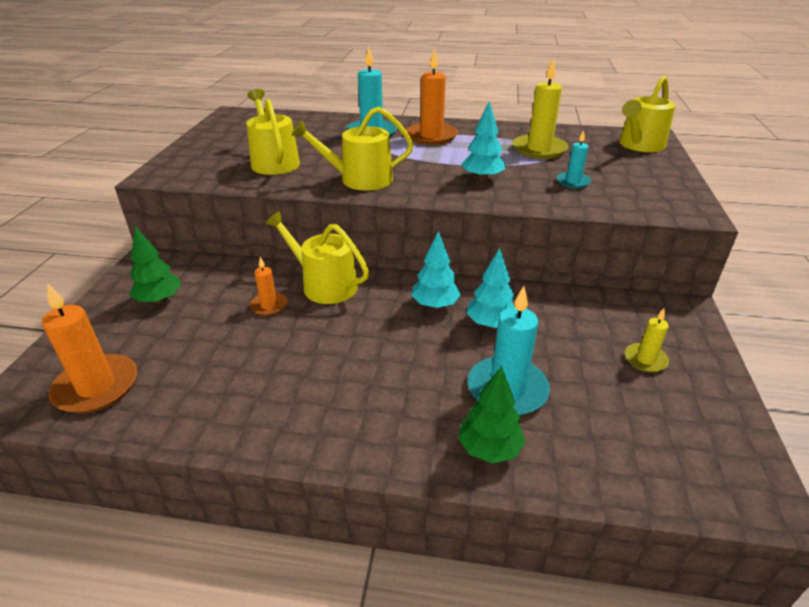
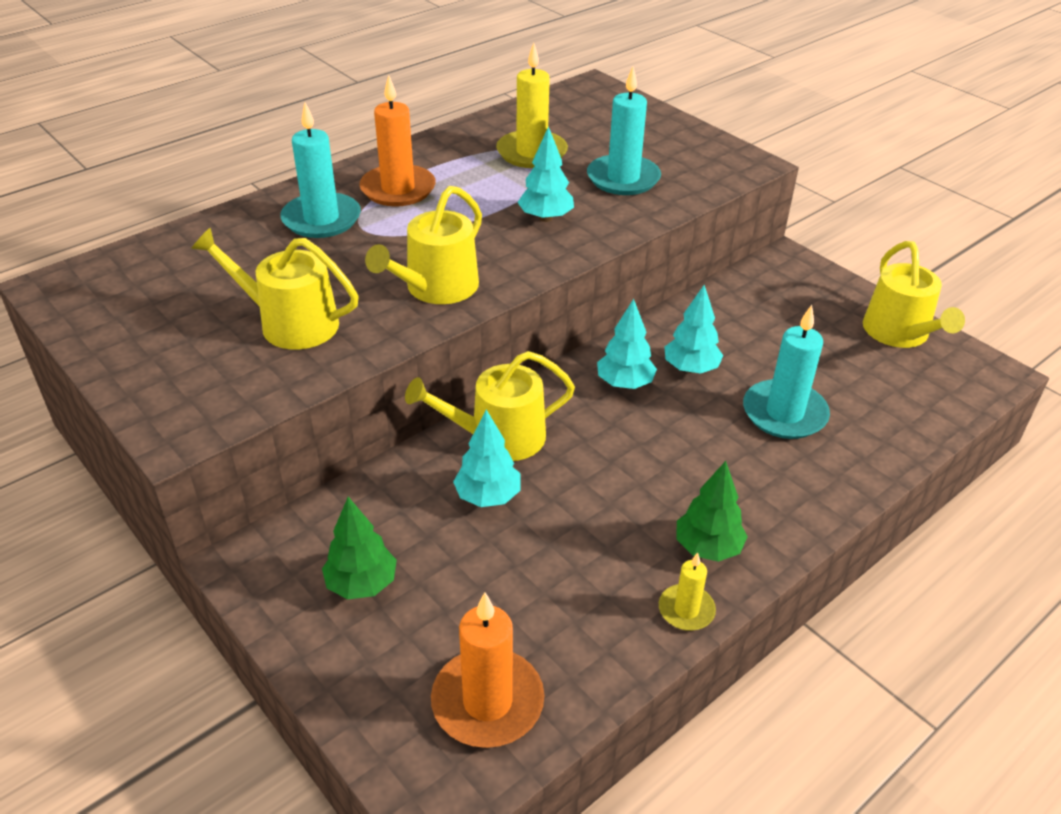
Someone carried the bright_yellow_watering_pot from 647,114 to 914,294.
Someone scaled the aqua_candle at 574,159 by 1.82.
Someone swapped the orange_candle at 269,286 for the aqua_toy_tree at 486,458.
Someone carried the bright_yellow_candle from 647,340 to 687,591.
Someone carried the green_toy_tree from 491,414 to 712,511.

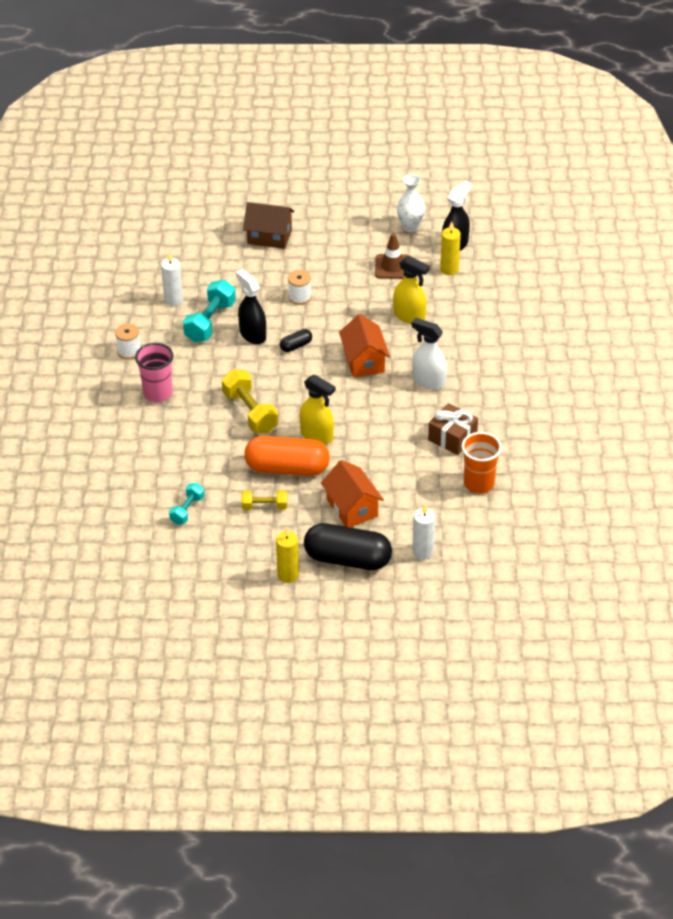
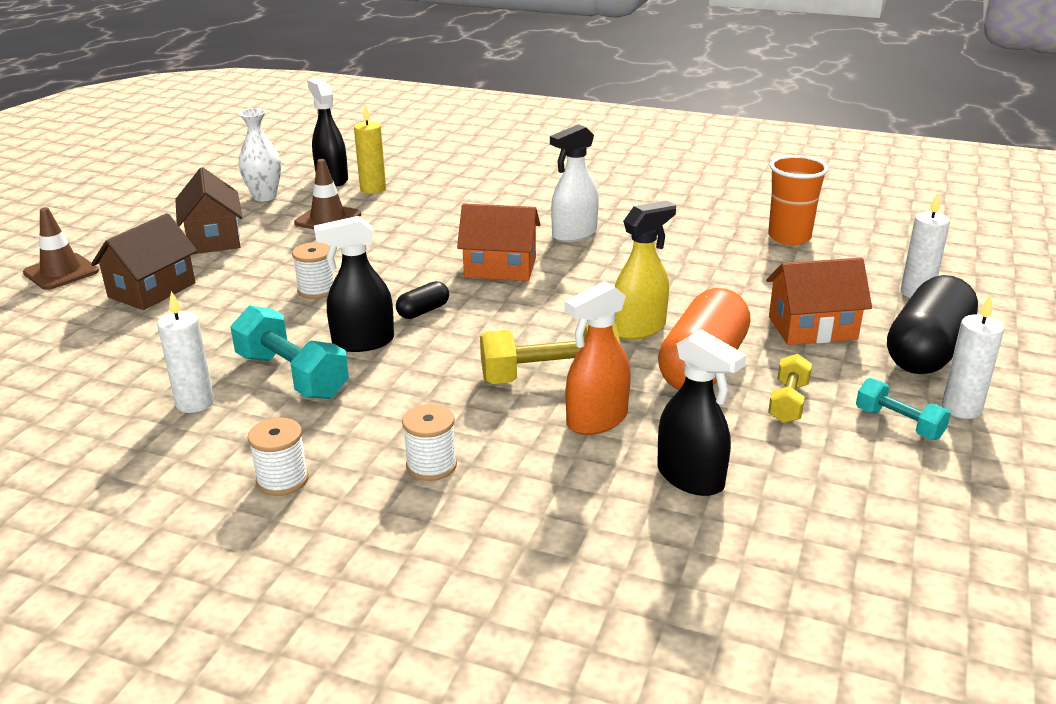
Someone took away the bright_yellow_spray_cleaner at 411,290.
Someone rotated the ebony_capsule at 296,340 by 60 degrees clockwise.
Someone swapped the rose-pink_tumbler at 154,372 for the snow-white_bobbin at 429,442.
Someone took away the brown_gift at 453,429.
Someone carried the aqua_dumbbell from 186,504 to 903,409.
Someone repainted the bright_yellow_candle at 287,555, which became the snow-white_candle at 973,356.
Someone put down the brown_cottage at 208,210.
Someone put down the brown_traffic_cone at 61,248.
Someone put down the orange_spray_cleaner at 597,358.
Someone put down the ebony_spray_cleaner at 701,412.

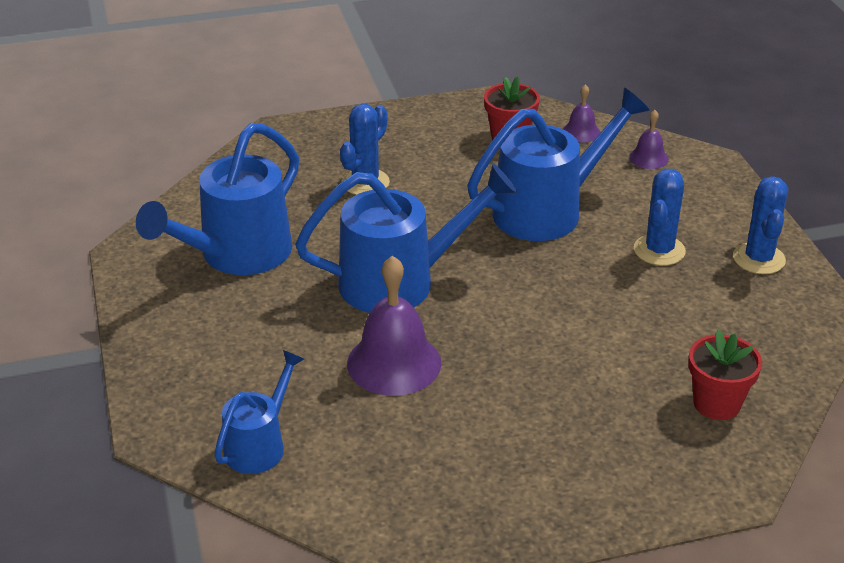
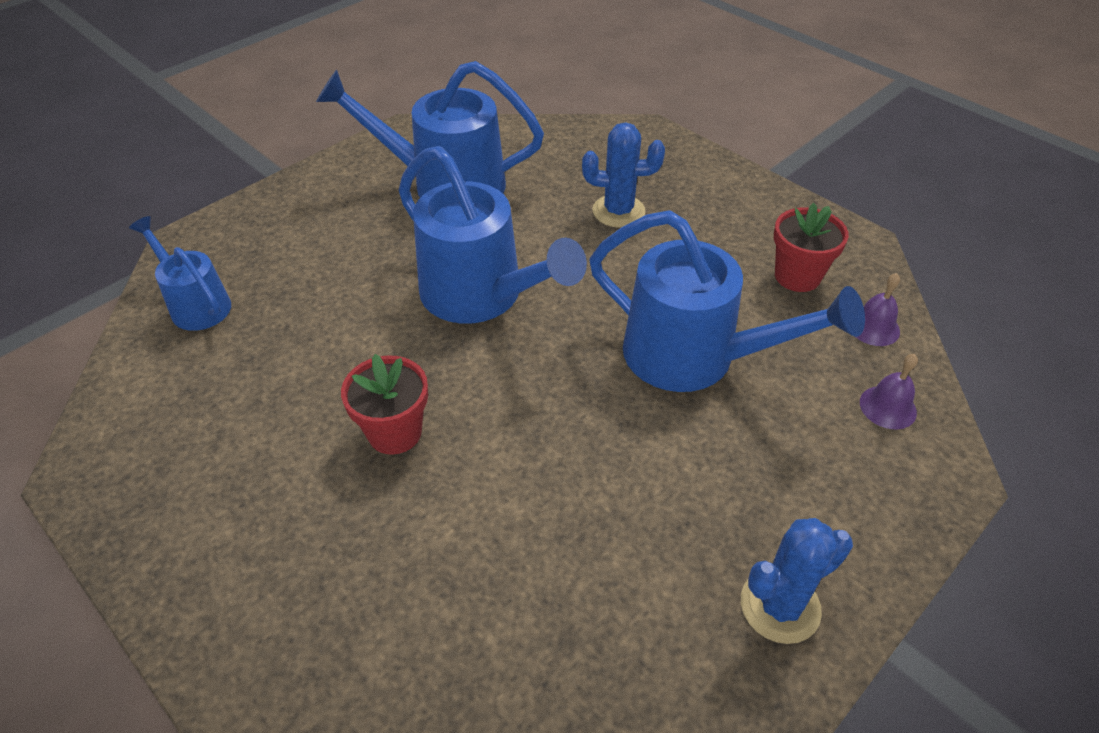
Someone took away the blue_saguaro_cactus at 660,217.
Someone took away the violet_bell at 394,325.
Someone carried the crimson_flower_pot from 725,375 to 384,404.
Someone rotated the blue_watering_pot at 259,412 by 135 degrees counterclockwise.

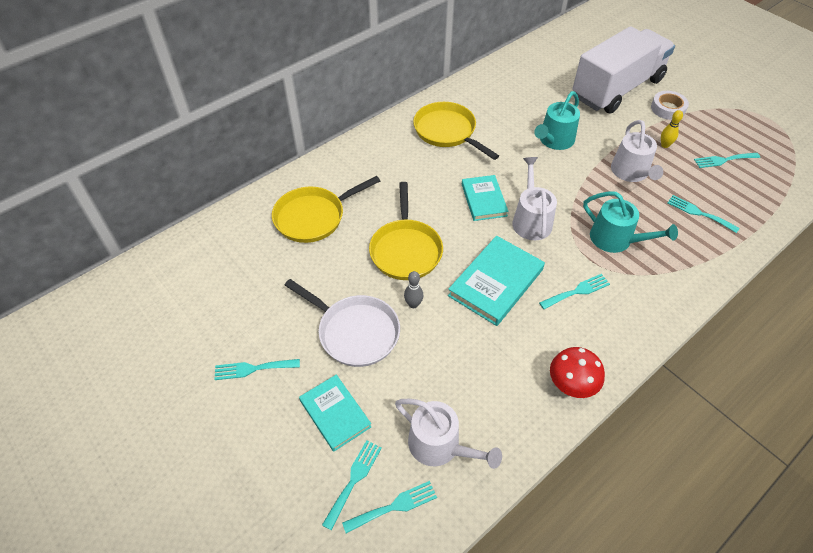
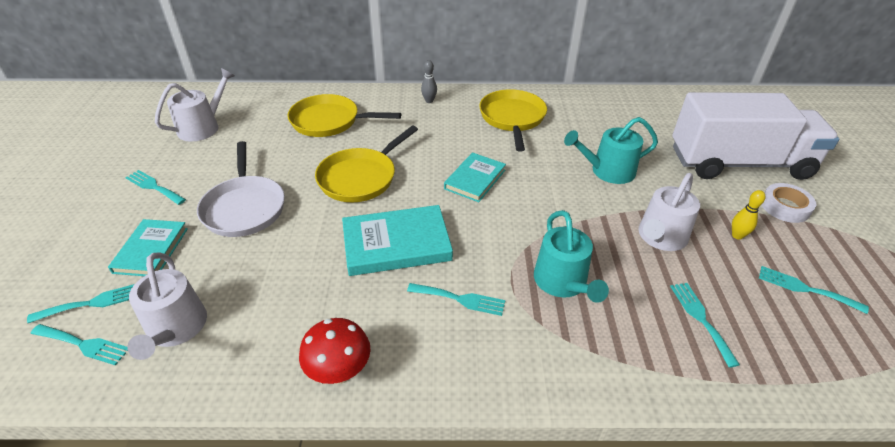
Someone carried the snow-white_watering_pot from 534,198 to 195,105.
Someone carried the ash-grey_tenpin from 414,289 to 429,81.

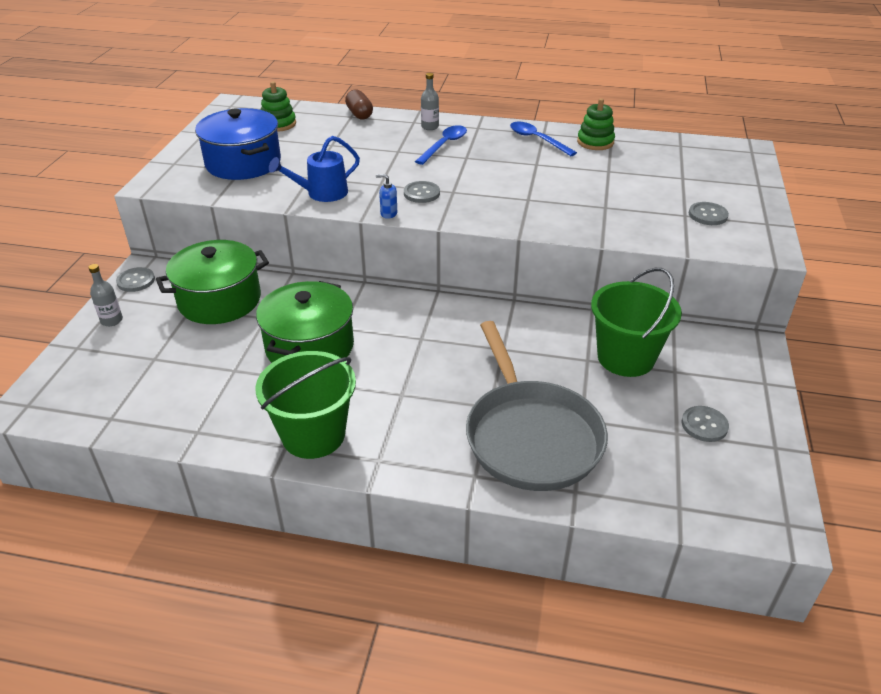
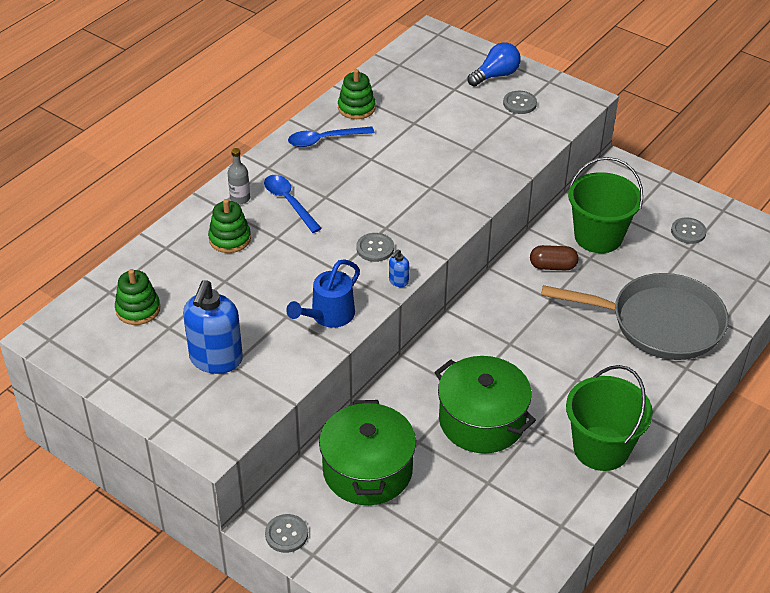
Someone carried the brown_capsule from 359,105 to 554,258.
Someone swapped the blue_stockpot at 238,144 for the blue_soap_dispenser at 213,327.
Someone rotated the blue_watering_pot at 314,169 by 45 degrees clockwise.
Someone took away the ash-grey_drink_bottle at 105,295.
Someone put down the blue_light_bulb at 494,64.
Someone put down the green_stacking_toy at 229,226.

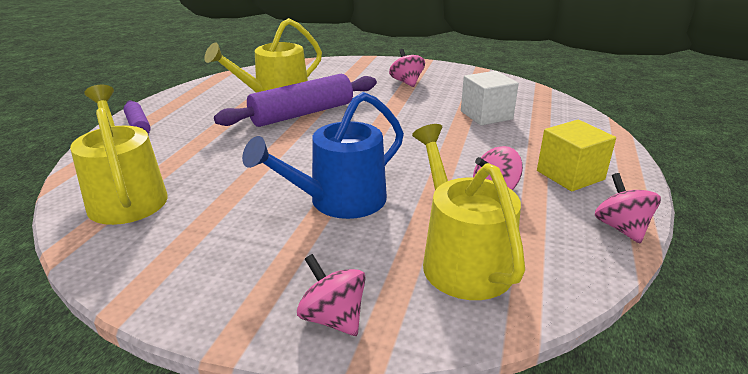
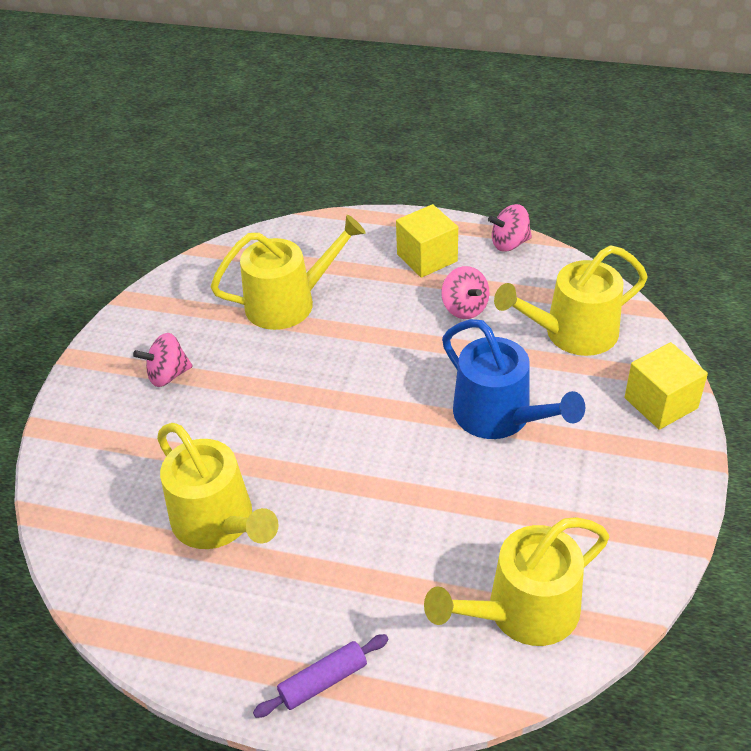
Someone swapped the snow-white_cube at 490,98 for the bright_yellow_watering_pot at 288,272.
Someone took away the violet_rolling_pin at 295,100.
Someone swapped the rose-pink_toy_top at 331,295 for the bright_yellow_cube at 666,386.

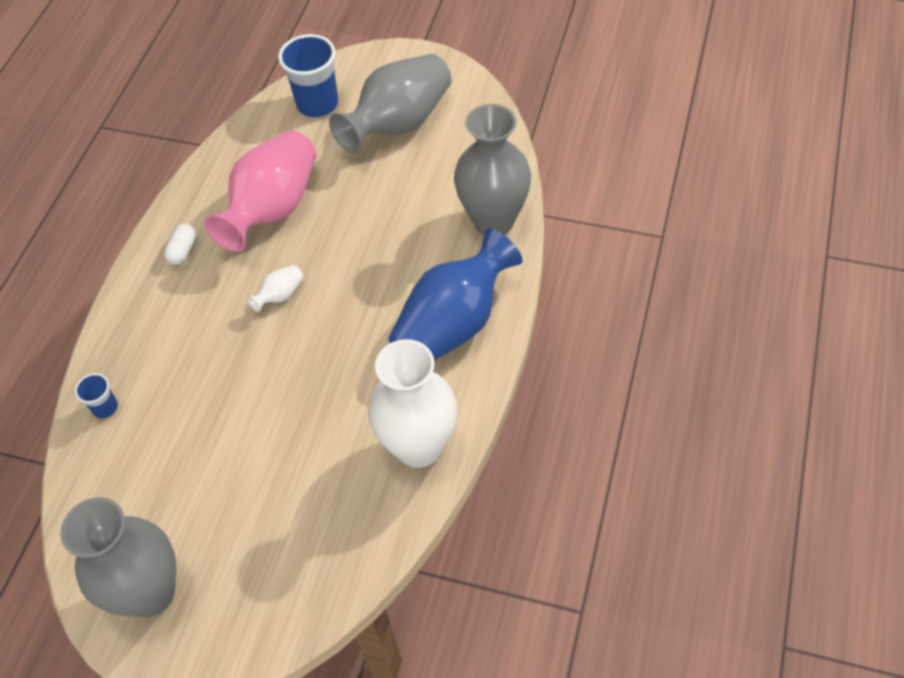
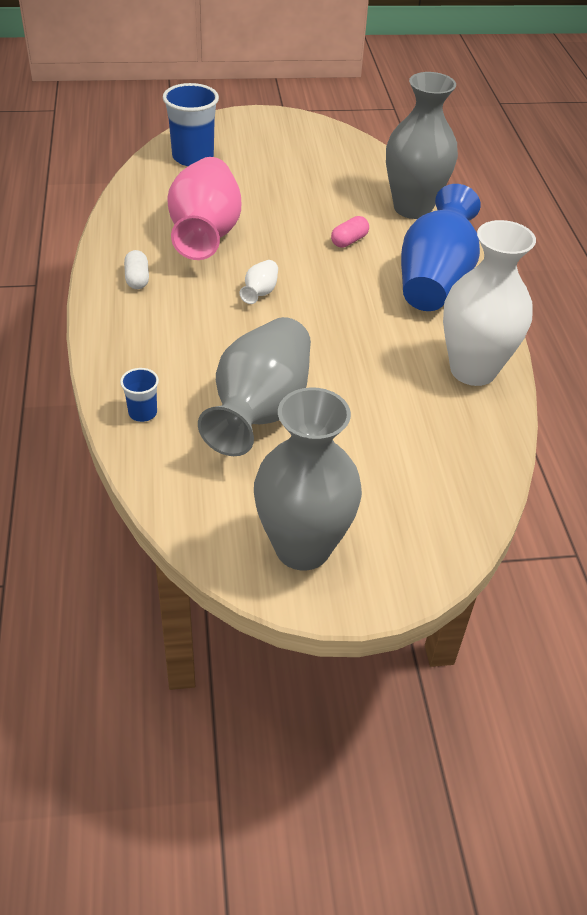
Someone carried the ash-grey_vase from 390,104 to 254,386.
Someone put down the rose-pink_capsule at 350,231.

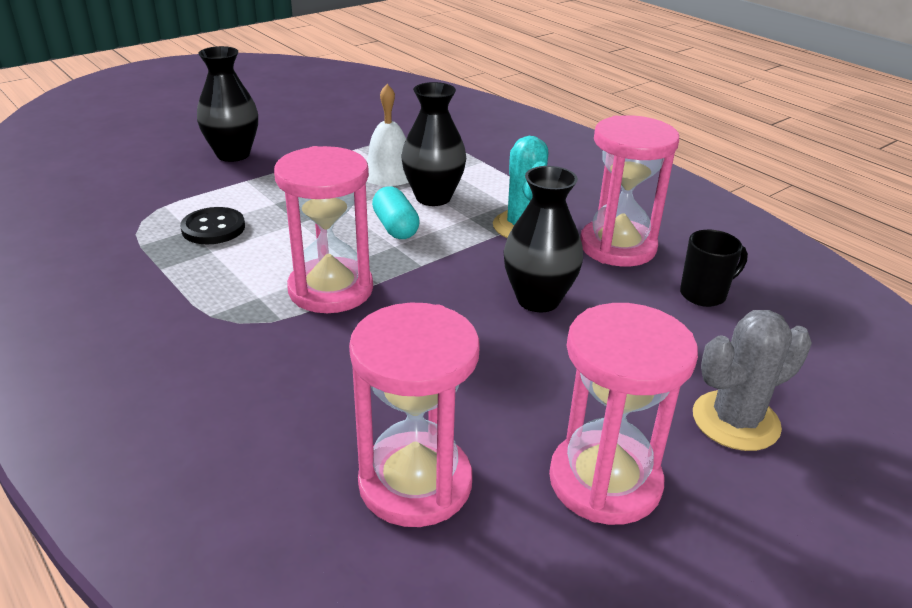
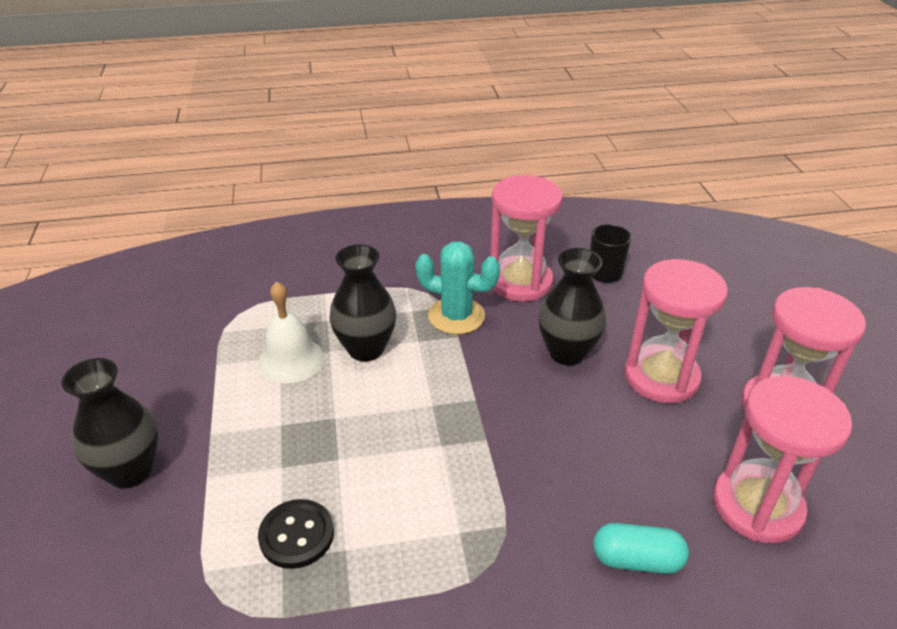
Someone carried the rose-pink_hourglass from 323,229 to 676,331.
Someone carried the aqua_capsule from 396,213 to 641,548.
Someone took away the ash-grey_saguaro_cactus at 752,380.

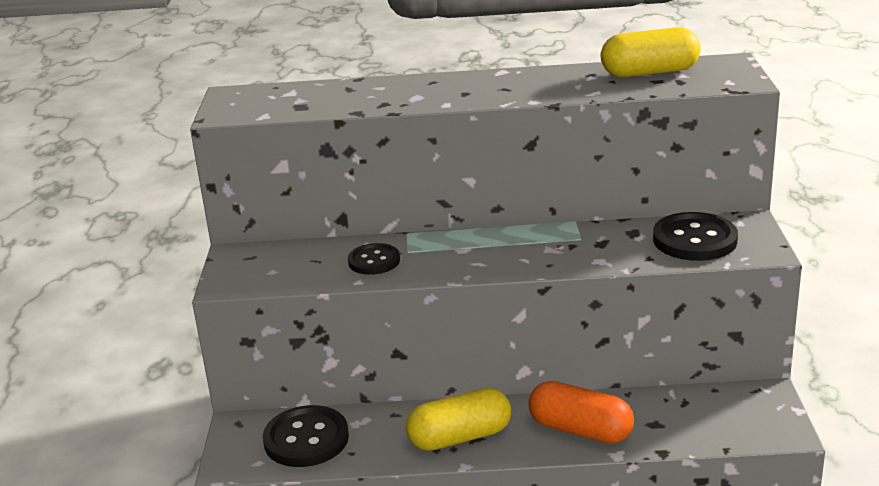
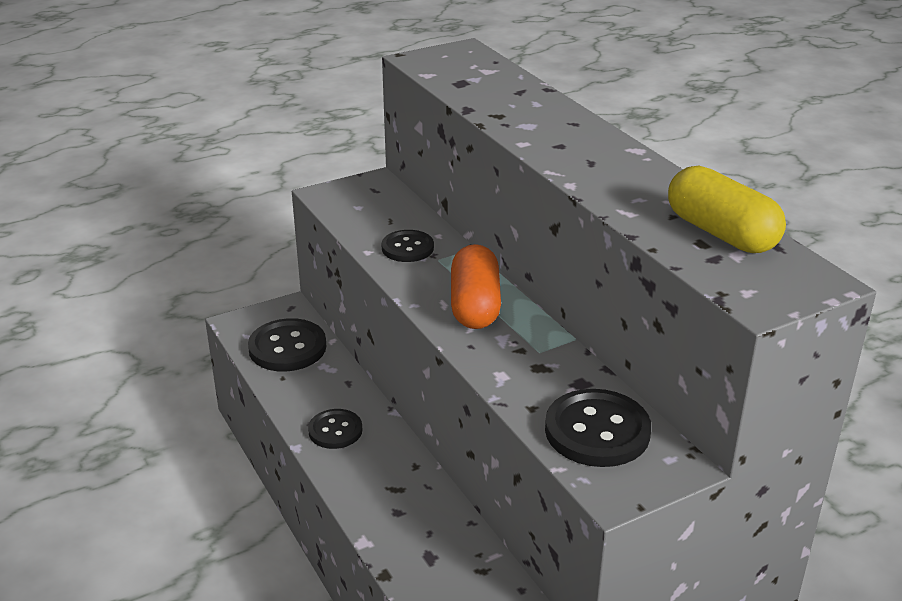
Someone carried the orange_capsule from 581,412 to 476,286.
Someone swapped the bright_yellow_capsule at 458,419 for the ebony_sewing_button at 335,429.

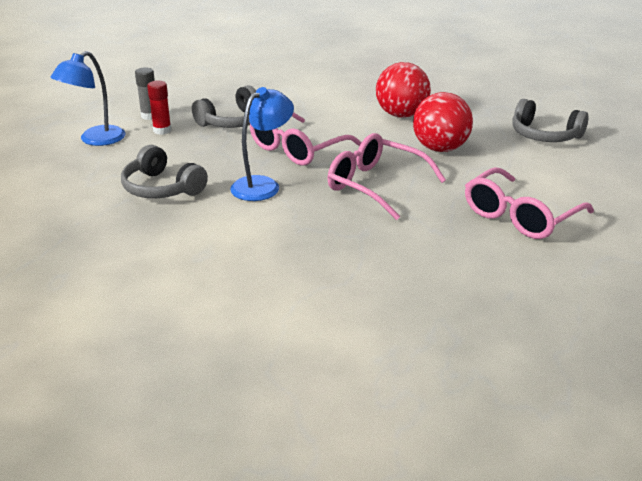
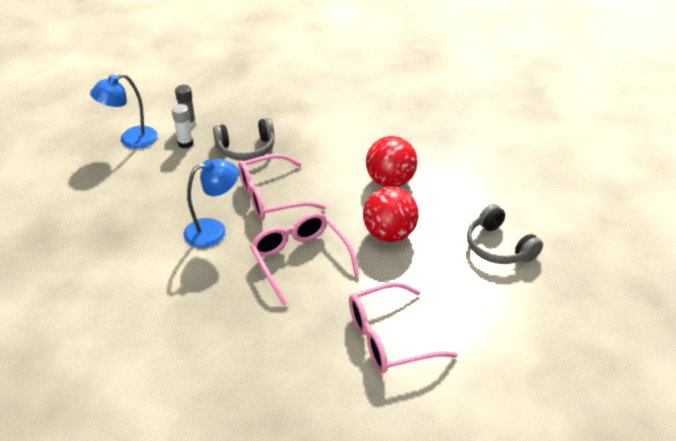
Someone repainted the crimson_stick_of_glue at 159,108, which became the snow-white_stick_of_glue at 182,126.
Someone took away the ash-grey_headphones at 164,171.

